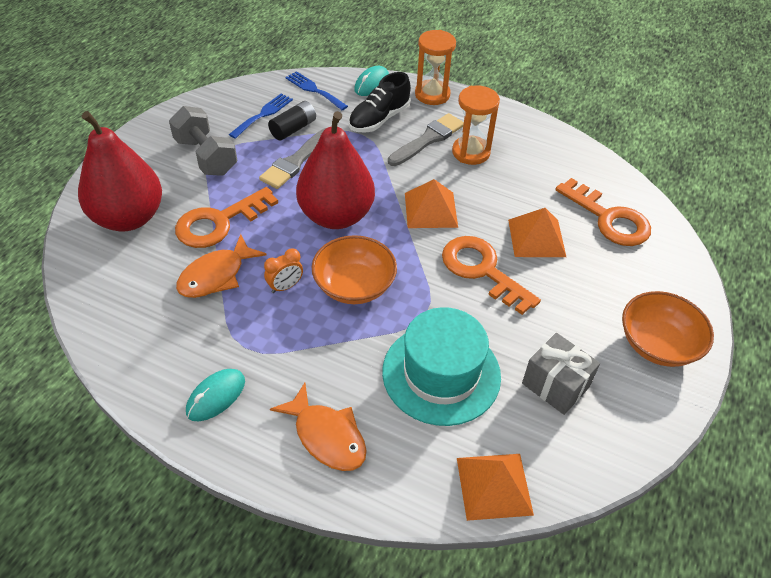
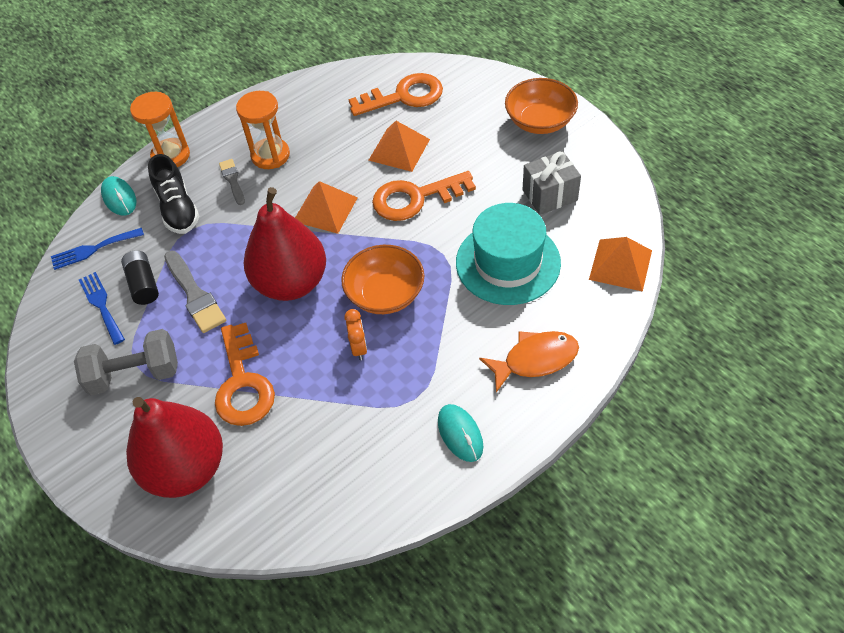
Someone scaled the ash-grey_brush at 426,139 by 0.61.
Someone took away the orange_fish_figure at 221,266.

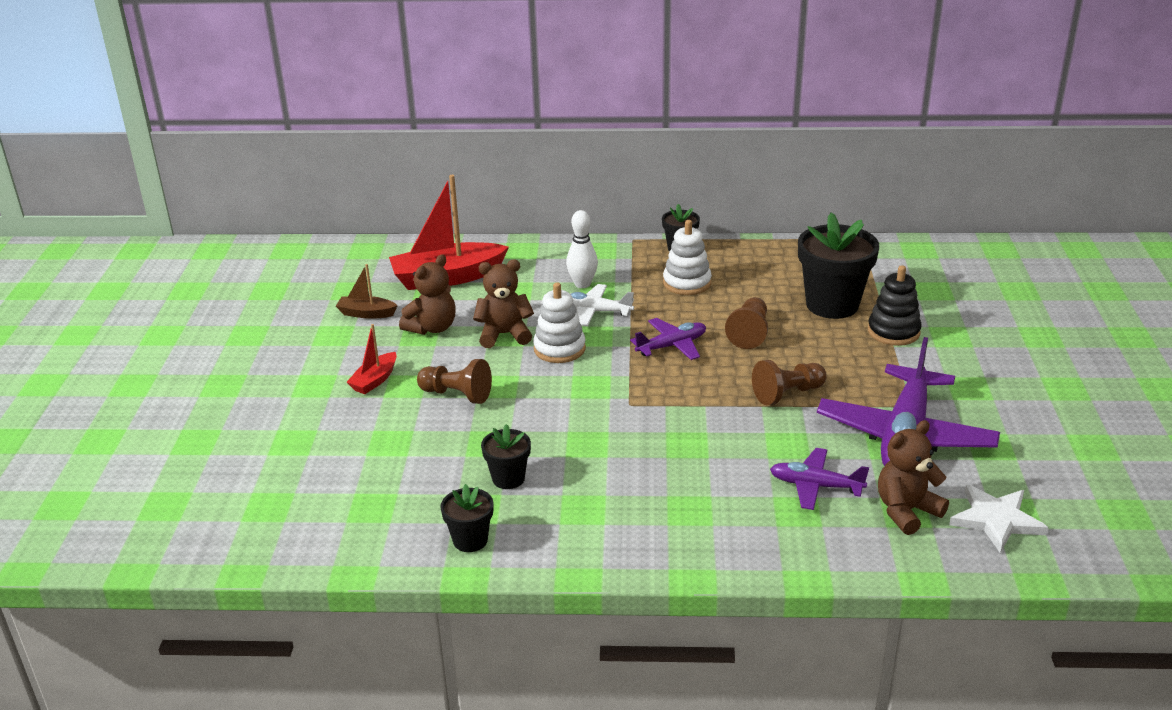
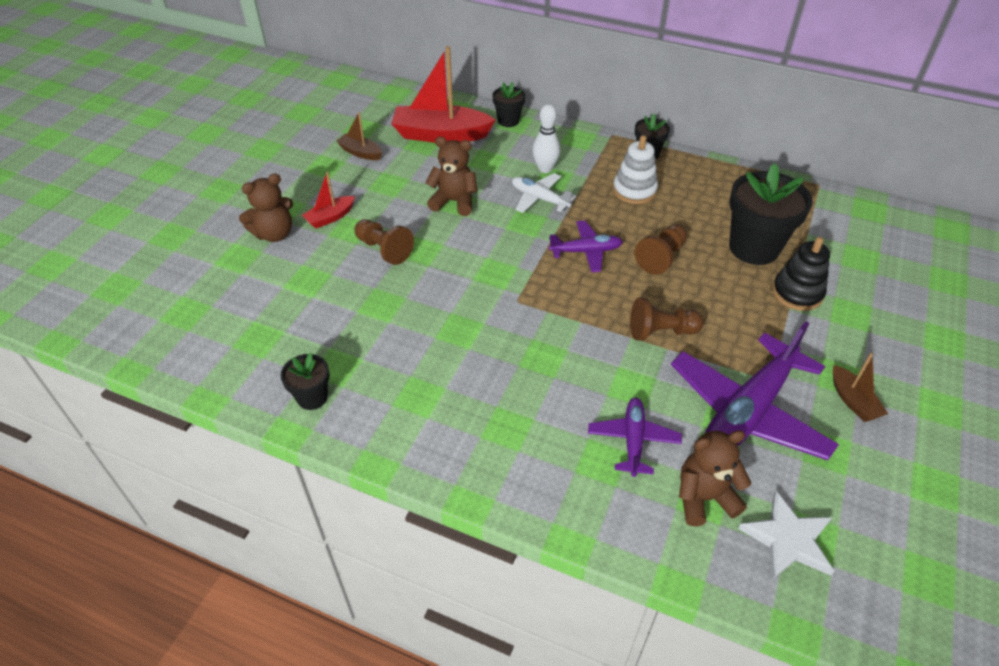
Someone carried the brown_stuffed_bear from 427,294 to 266,208.
Someone took away the snow-white_stacking_toy at 559,322.
Someone carried the ebony_flower_pot from 506,456 to 508,104.
Someone rotated the violet_aeroplane at 819,479 by 60 degrees clockwise.
Someone put down the brown_boat at 860,387.

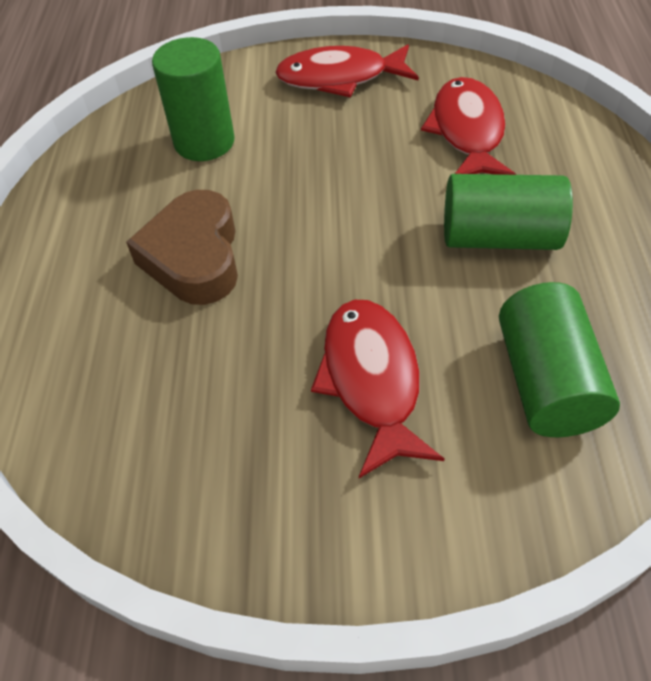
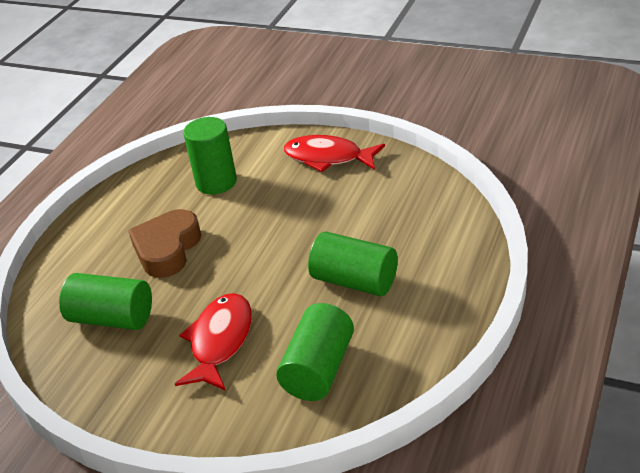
Someone took away the crimson_fish_figure at 468,126.
Someone put down the green_cylinder_shape at 105,301.

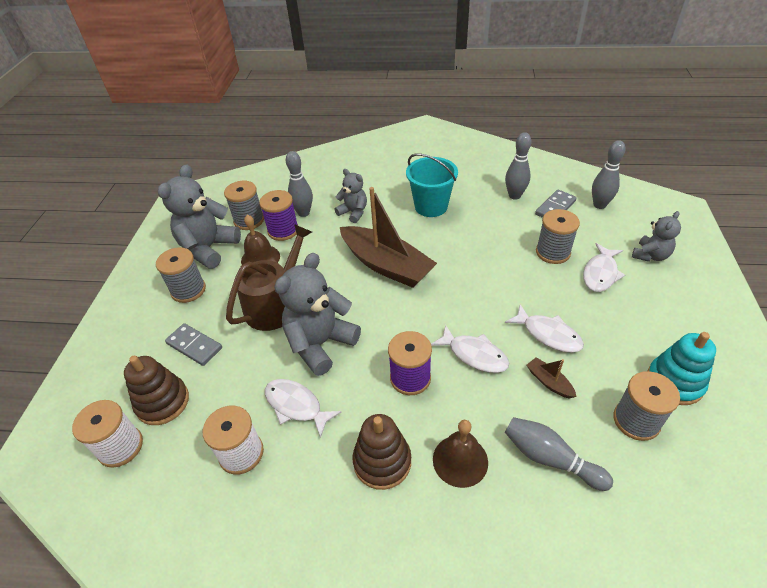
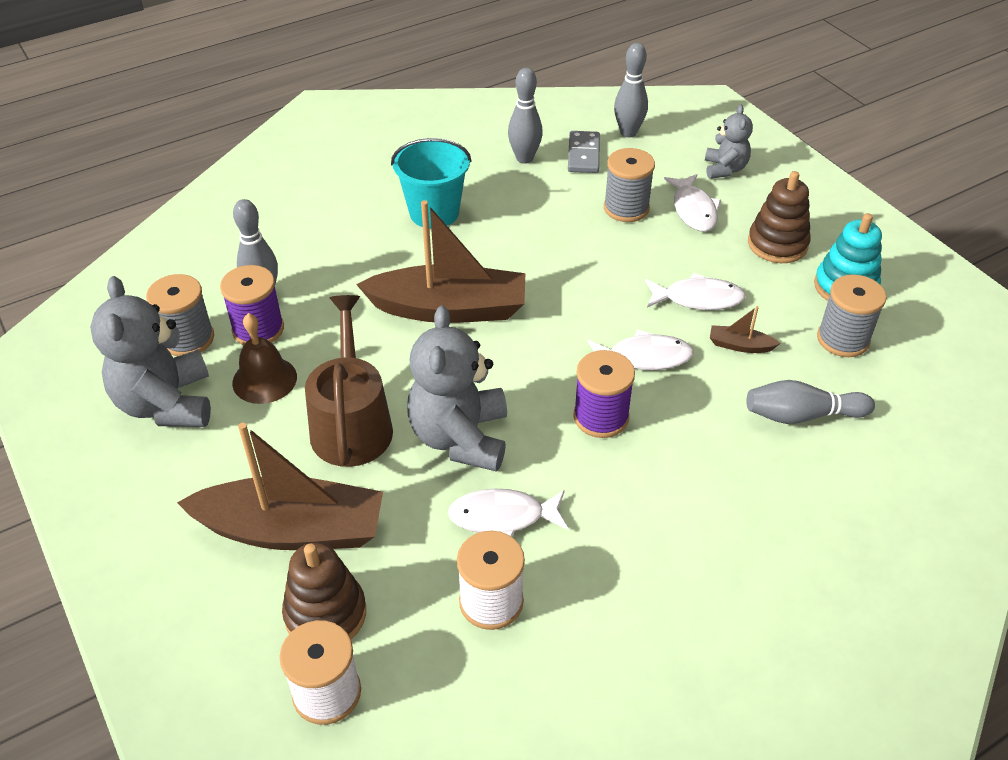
Someone took away the ash-grey_stuffed_bear at 350,196.
Someone took away the ash-grey_bobbin at 181,275.
Someone swapped the ash-grey_domino at 193,344 for the brown_boat at 280,486.
Someone carried the brown_stacking_toy from 381,452 to 779,217.
Someone took away the brown_bell at 460,454.

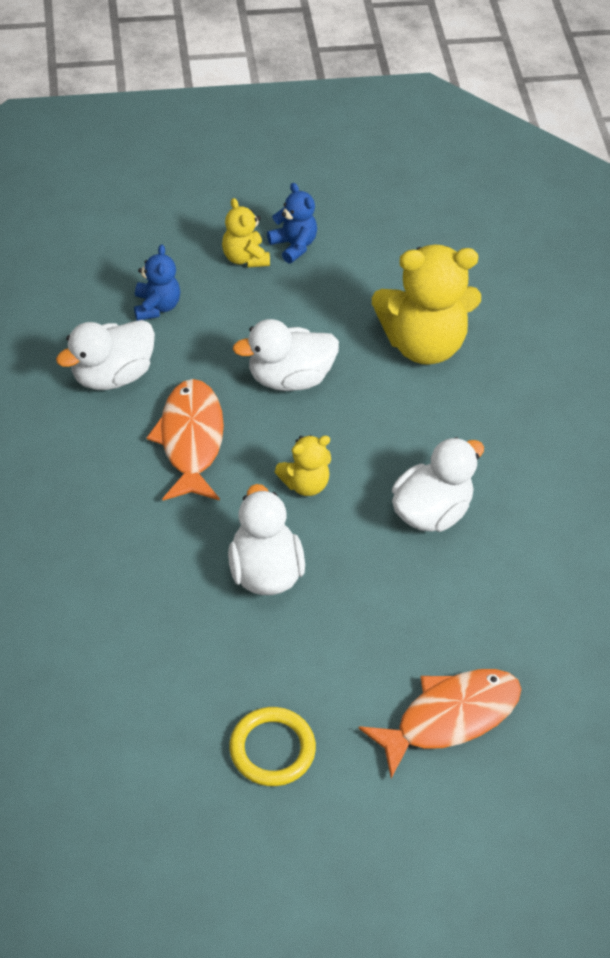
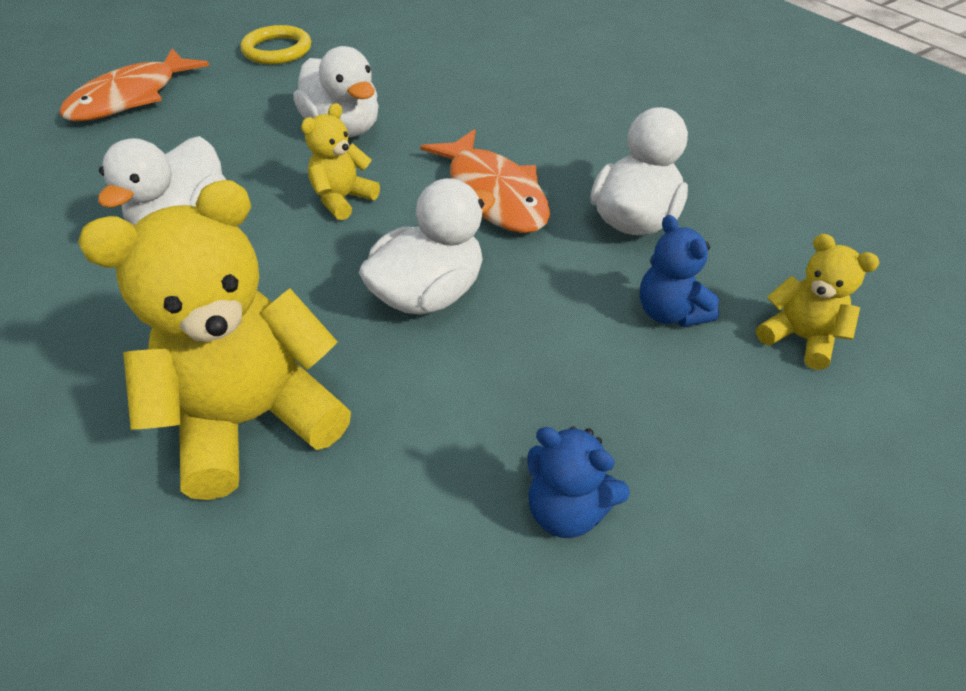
Someone carried the bright_yellow_stuffed_bear from 246,233 to 817,302.

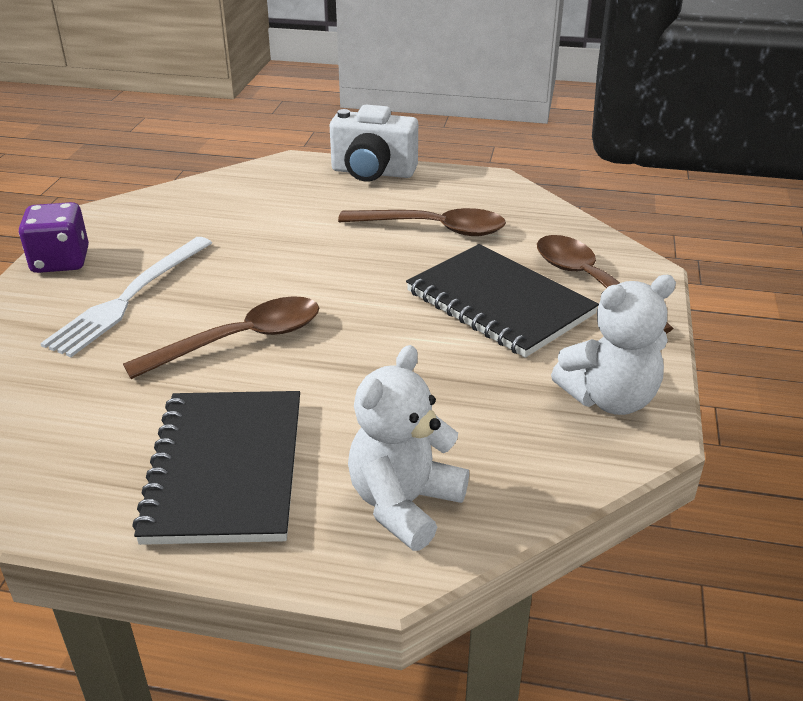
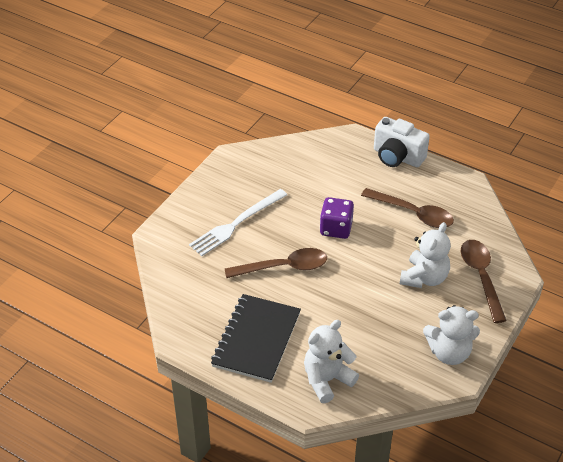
Someone carried the violet_game_die from 54,237 to 337,218.
Someone swapped the ebony_notebook at 502,301 for the snow-white_stuffed_bear at 425,255.

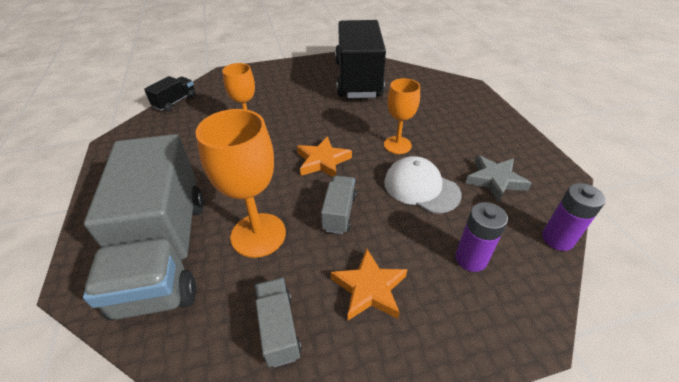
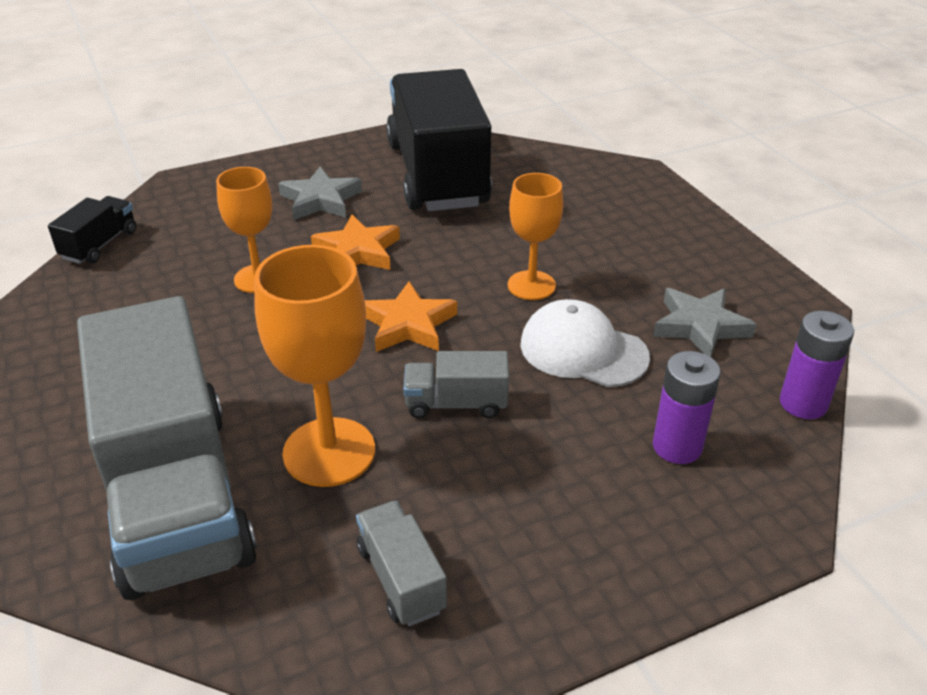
Someone rotated the ash-grey_lorry at 339,205 by 90 degrees counterclockwise.
Someone carried the orange_star from 369,284 to 355,242.
Someone put down the ash-grey_star at 320,193.

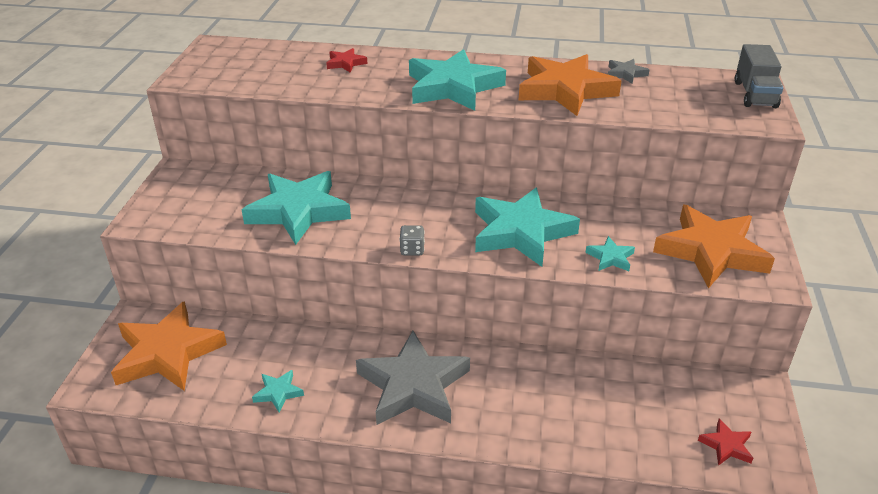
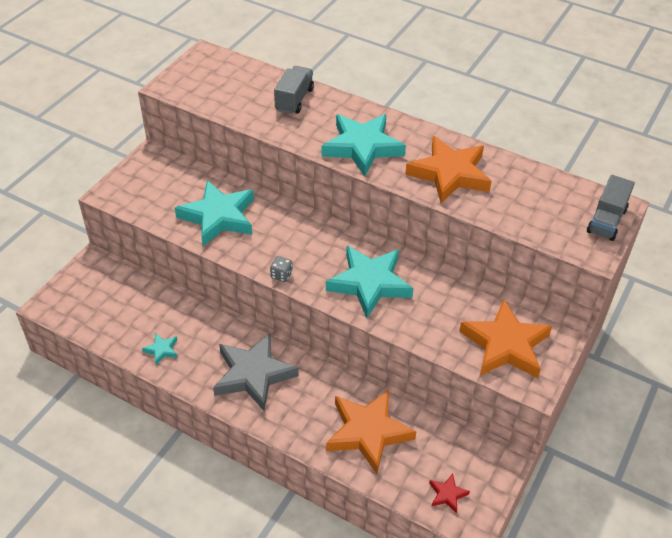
Someone swapped the crimson_star at 346,60 for the ash-grey_lorry at 294,90.
Someone took away the ash-grey_star at 628,71.
Someone took away the aqua_star at 610,253.
Someone carried the orange_star from 169,346 to 371,432.

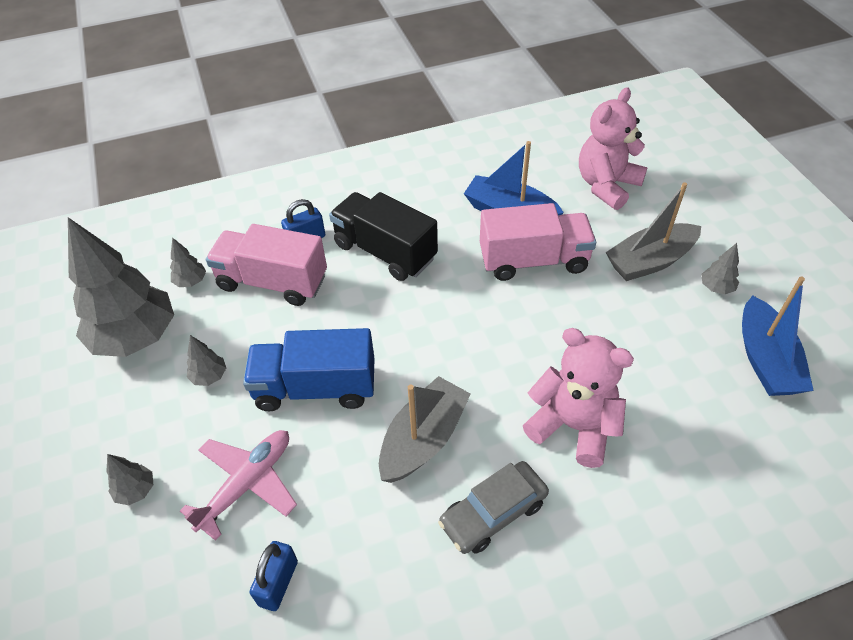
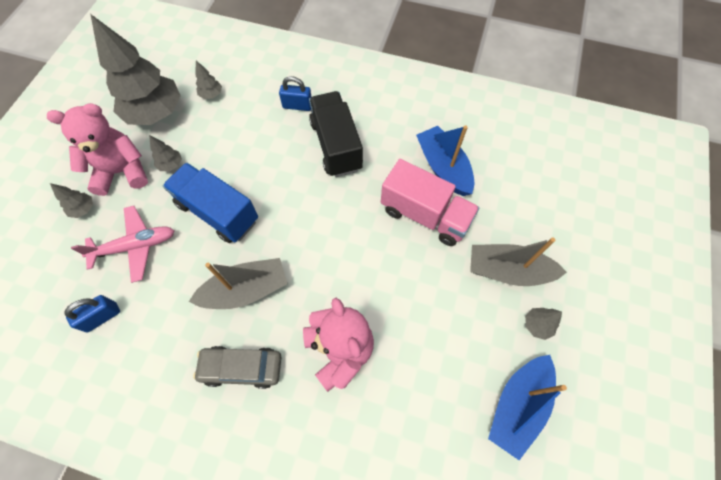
Someone carried the rose-pink_stuffed_bear from 613,148 to 97,149.
Someone took away the rose-pink_lorry at 266,265.

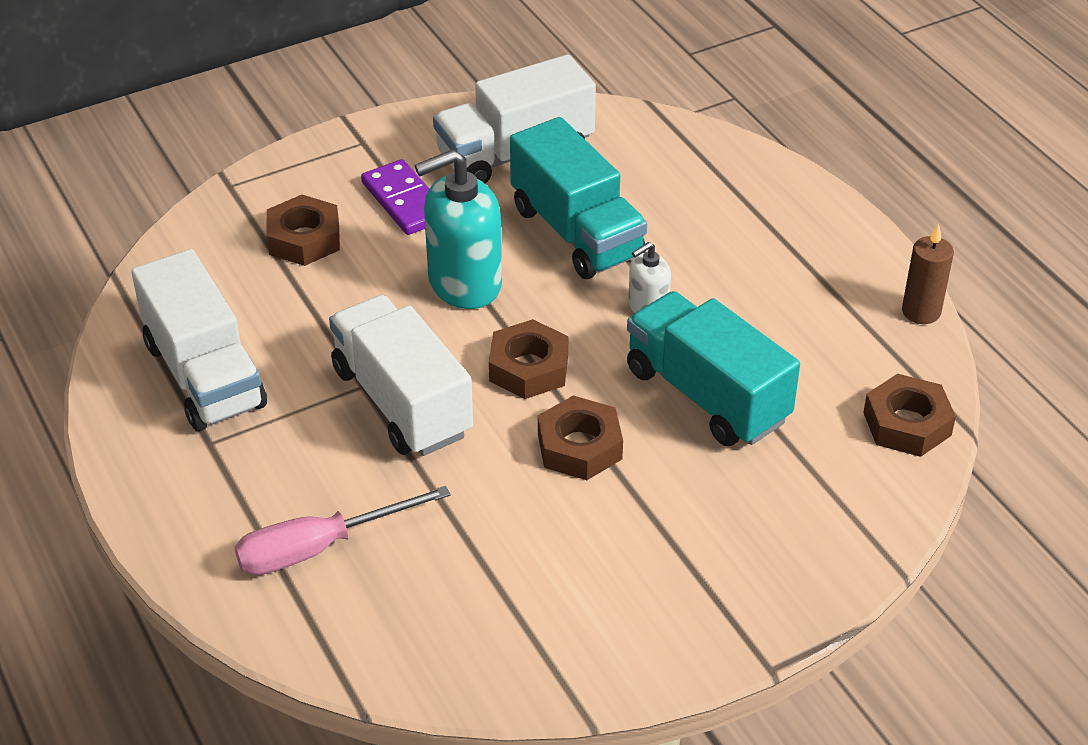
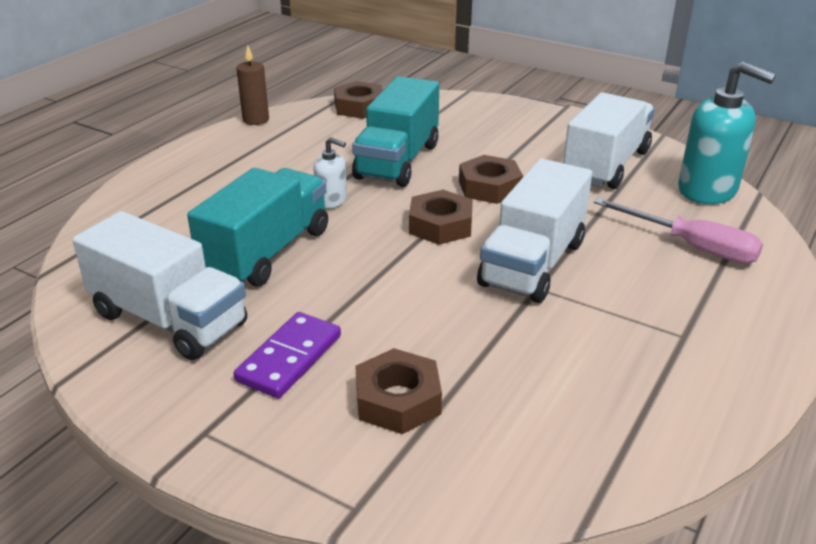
Someone carried the aqua_soap_dispenser from 458,229 to 727,133.
Someone carried the snow-white_lorry from 199,340 to 609,140.

